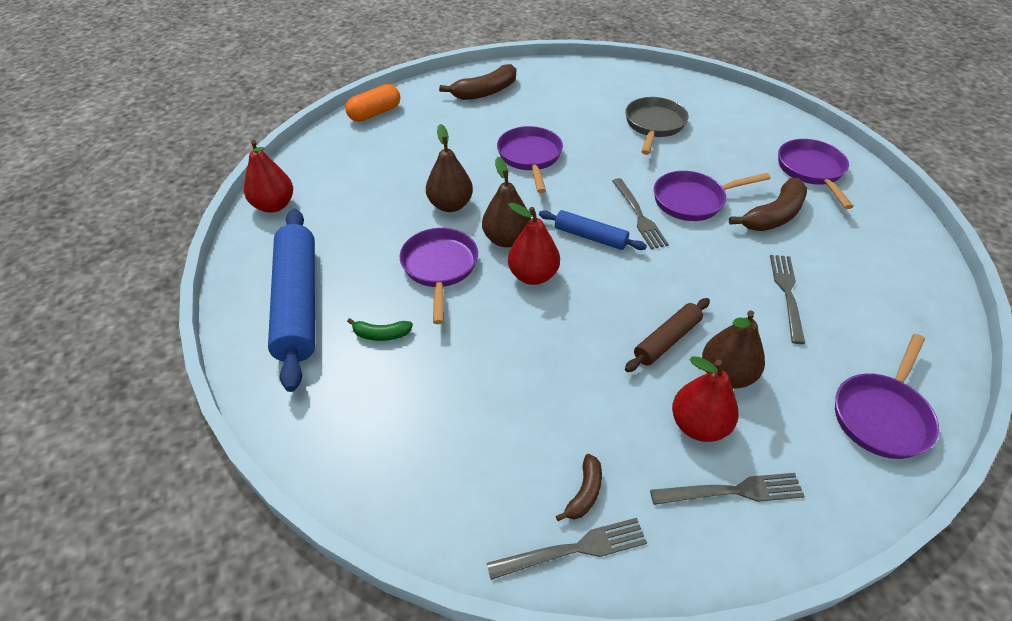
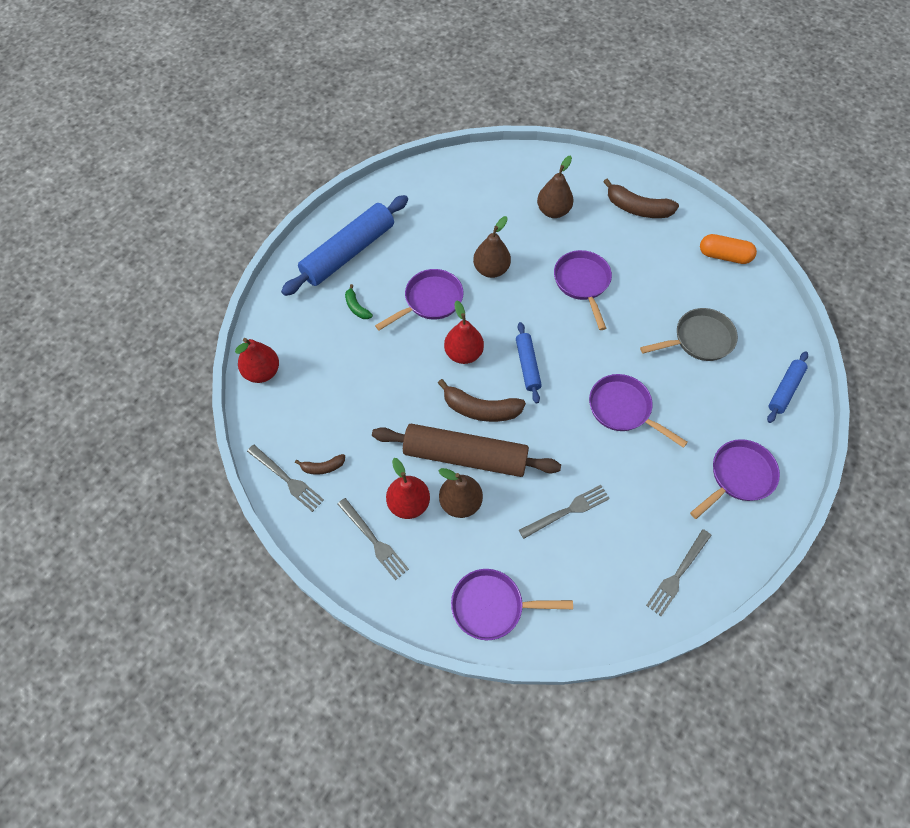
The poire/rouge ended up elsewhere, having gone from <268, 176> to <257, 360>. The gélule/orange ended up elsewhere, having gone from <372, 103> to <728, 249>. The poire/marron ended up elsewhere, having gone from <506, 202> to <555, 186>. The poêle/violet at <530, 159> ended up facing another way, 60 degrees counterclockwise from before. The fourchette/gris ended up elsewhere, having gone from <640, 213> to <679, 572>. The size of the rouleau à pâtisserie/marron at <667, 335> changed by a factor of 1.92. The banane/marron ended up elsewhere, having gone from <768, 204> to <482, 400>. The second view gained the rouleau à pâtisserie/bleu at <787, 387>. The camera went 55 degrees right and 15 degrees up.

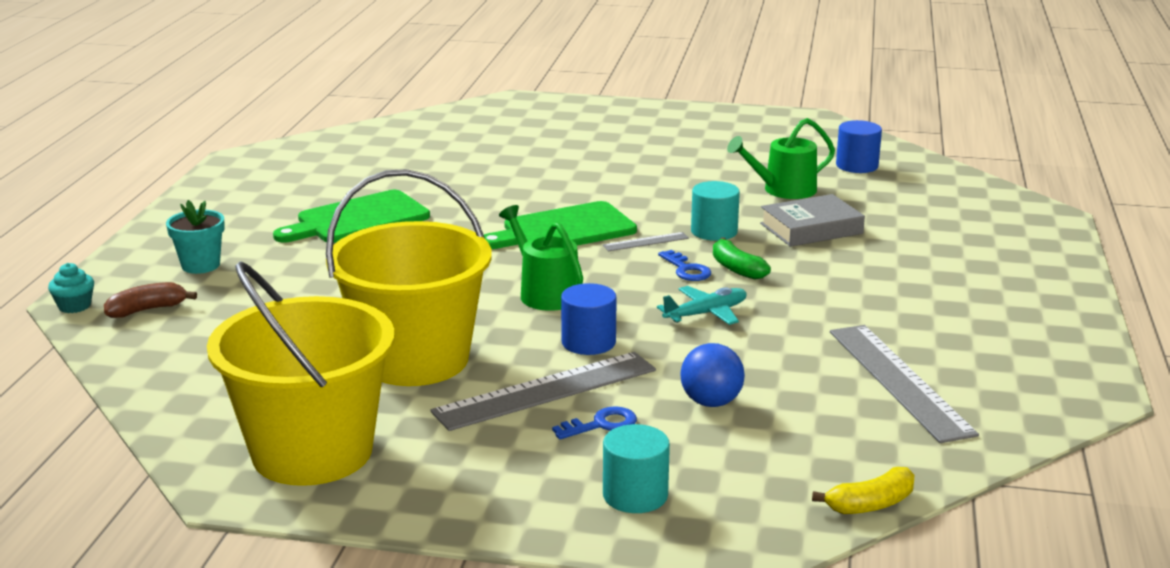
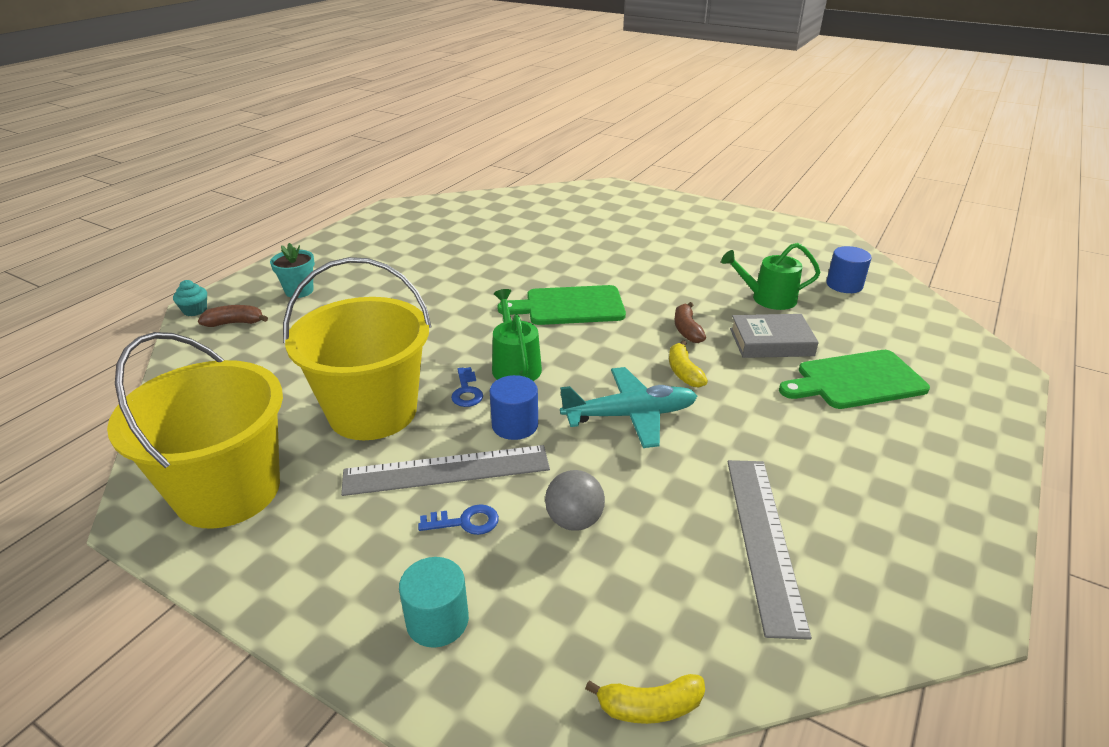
The planche à découper/vert ended up elsewhere, having gone from <351, 216> to <854, 379>. The second view lost the règle/gris at <646, 241>. The size of the avion/turquoise at <702, 305> changed by a factor of 1.60. The clé/bleu ended up elsewhere, having gone from <684, 265> to <467, 387>. What was the balle/bleu at <712, 375> turned into the balle/gris at <575, 500>. Where the cylindre/turquoise stood at <715, 211>, the banane/marron came to stand at <690, 322>. What was the banane/vert at <742, 258> turned into the banane/jaune at <688, 363>. The camera went 20 degrees right and 10 degrees up.

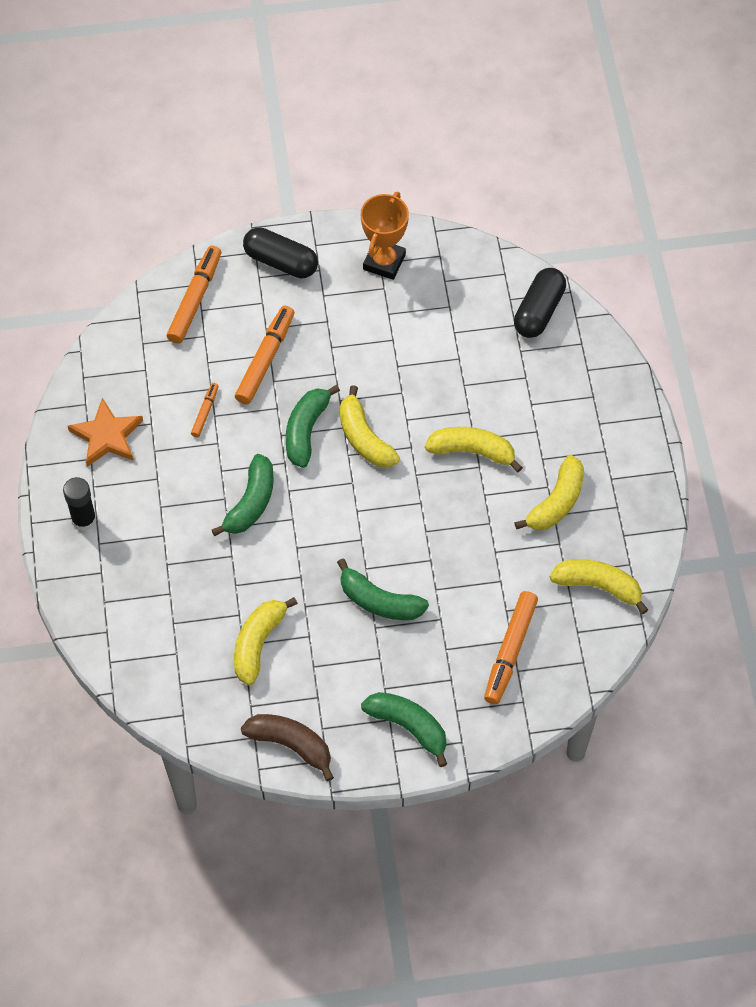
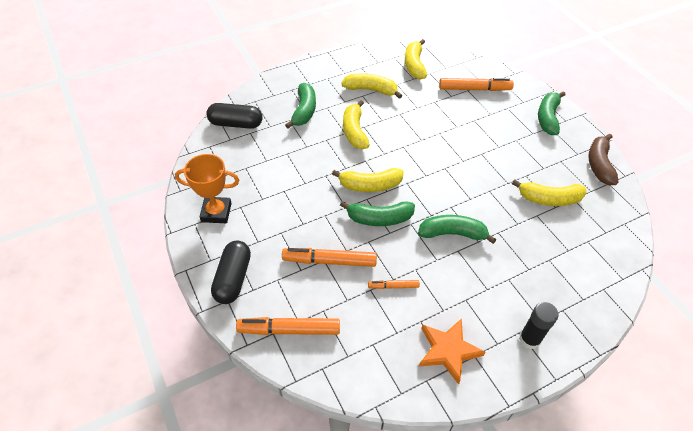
The banane/vert ended up elsewhere, having gone from <383, 589> to <300, 105>. The banane/jaune at <369, 426> ended up facing another way, 45 degrees clockwise from before. The camera went 110 degrees left and 10 degrees down.

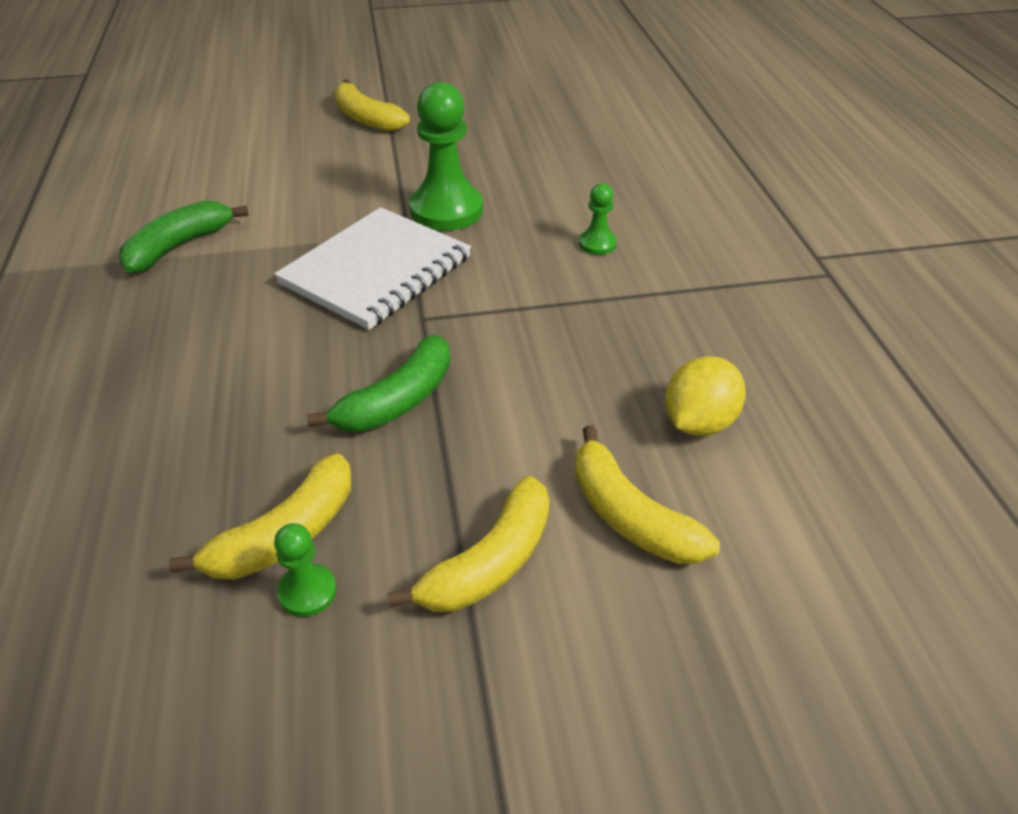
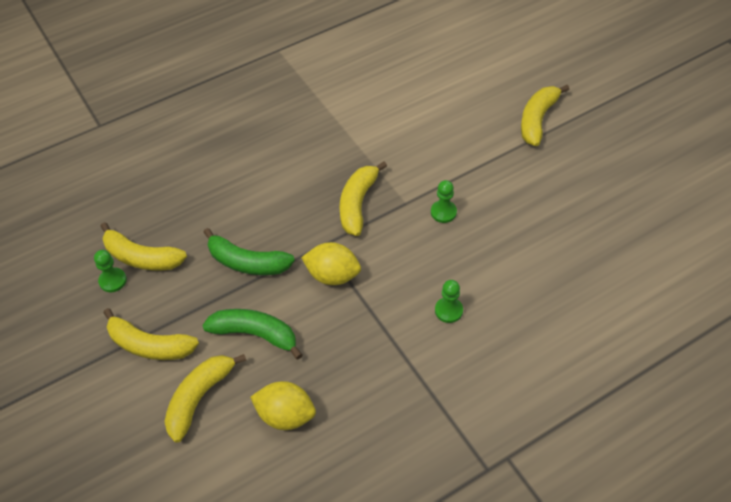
The banane/vert ended up elsewhere, having gone from <183, 237> to <252, 334>. Where the carnet/blanc stood at <372, 268>, the banane/jaune came to stand at <363, 198>. The size of the pion/vert at <446, 156> changed by a factor of 0.49. The second view gained the citron/jaune at <331, 263>. The camera went 70 degrees right and 10 degrees up.

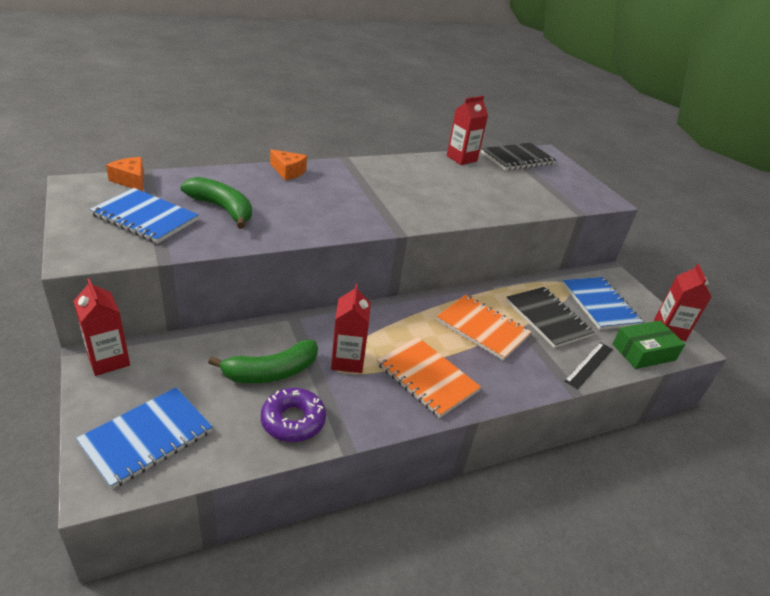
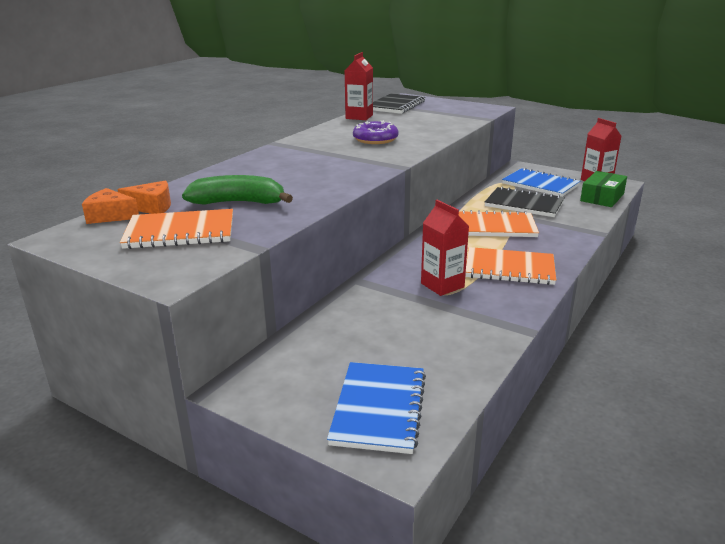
The second view lost the brique de lait/rouge at <101, 327>. What was the carnet/bleu at <144, 216> turned into the carnet/orange at <176, 229>. The second view lost the banane/vert at <263, 361>. The beignet/violet ended up elsewhere, having gone from <293, 415> to <376, 132>. The fromage/orange ended up elsewhere, having gone from <288, 164> to <144, 197>. The second view lost the règle/noir at <588, 365>. The camera went 30 degrees left and 10 degrees down.

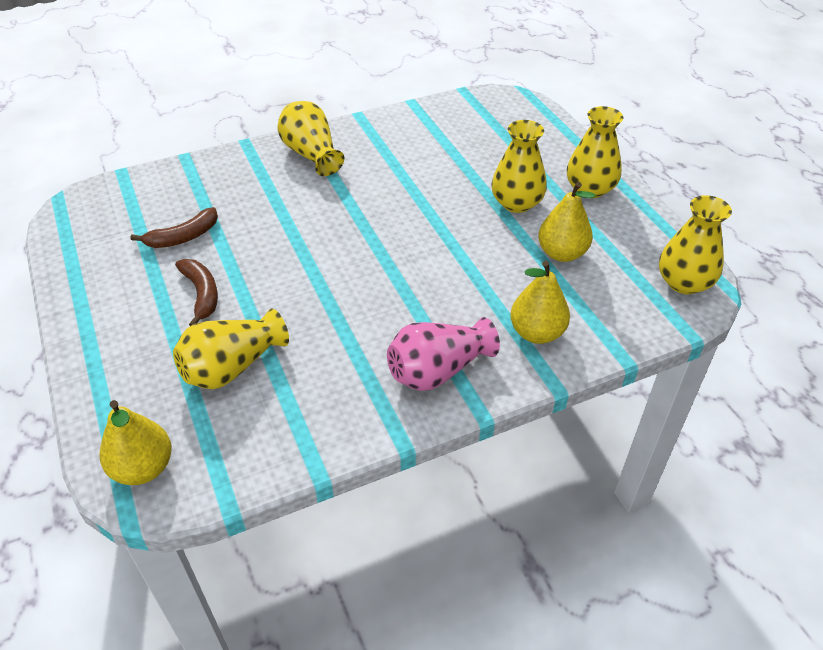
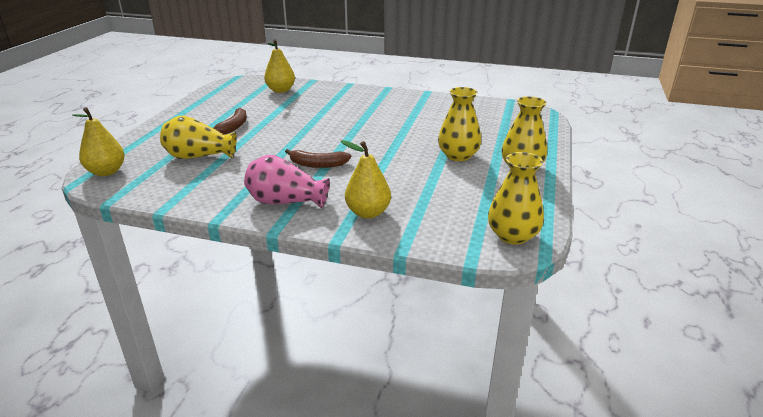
The banane/marron ended up elsewhere, having gone from <174, 227> to <318, 158>. The second view lost the vase/jaune at <310, 138>. The poire/jaune ended up elsewhere, having gone from <567, 222> to <279, 66>. The camera went 40 degrees right and 15 degrees down.

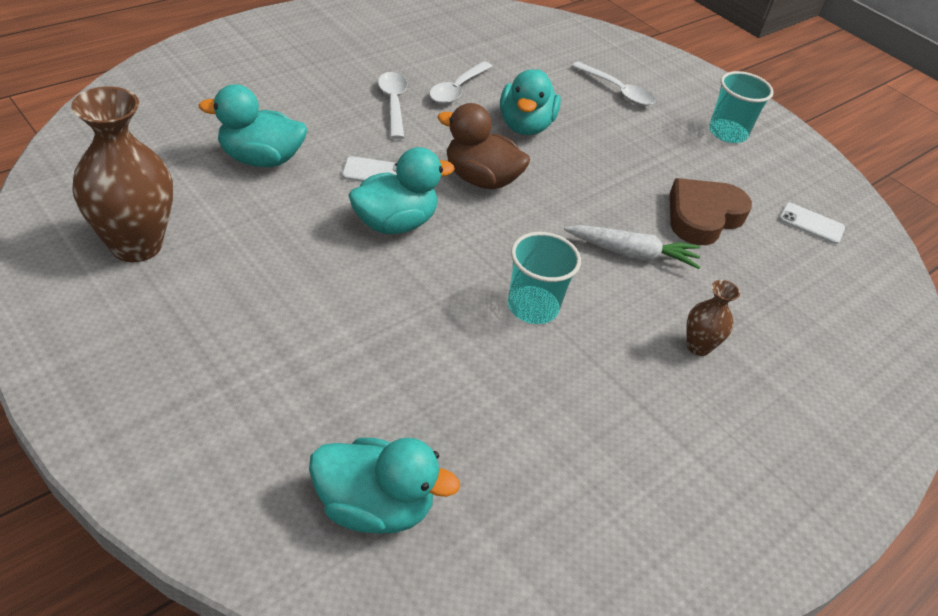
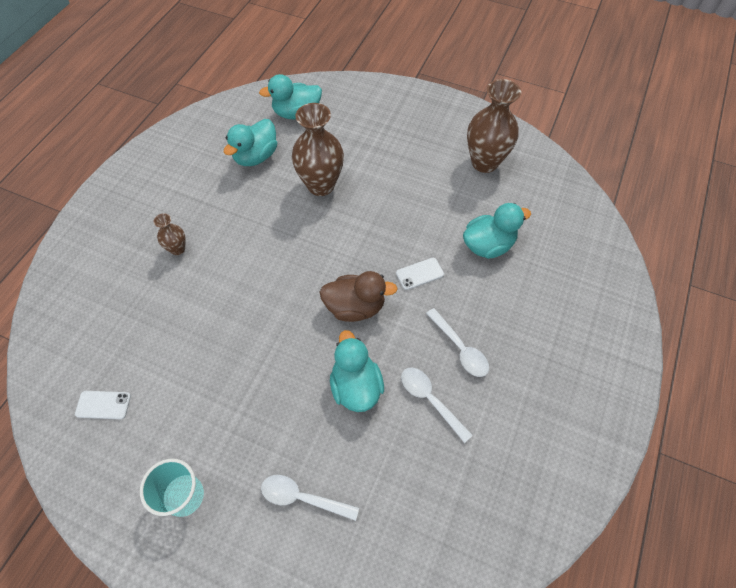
The canard/turquoise ended up elsewhere, having gone from <401, 190> to <250, 142>. The cuillère/blanc at <460, 82> ended up facing another way, 45 degrees counterclockwise from before. The second view lost the gobelet/turquoise at <544, 278>. The second view lost the carotte/blanc at <632, 247>. The second view lost the cœur/marron at <711, 211>. The second view gained the vase/marron at <318, 149>. The camera went 160 degrees right and 15 degrees up.

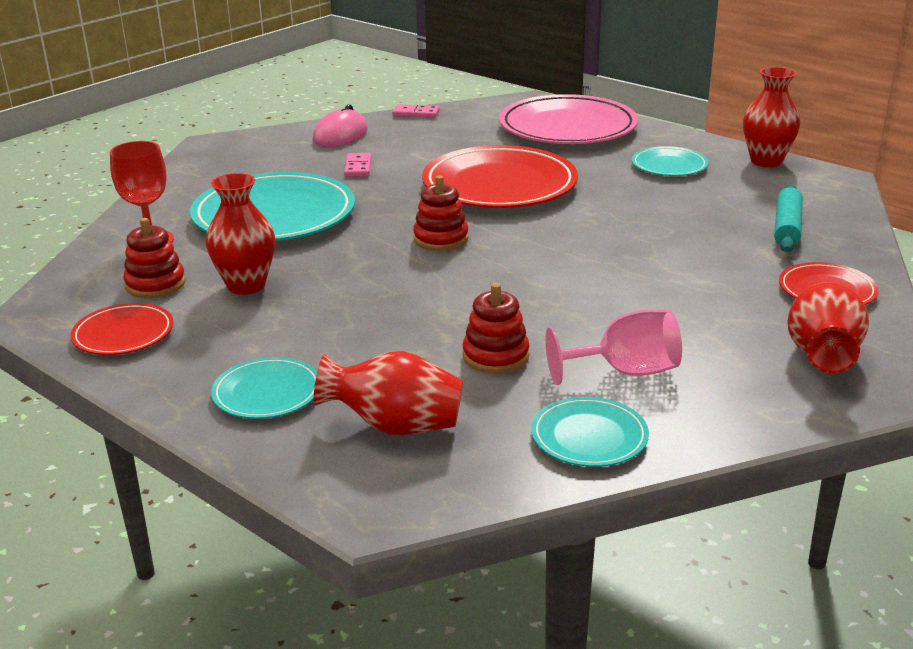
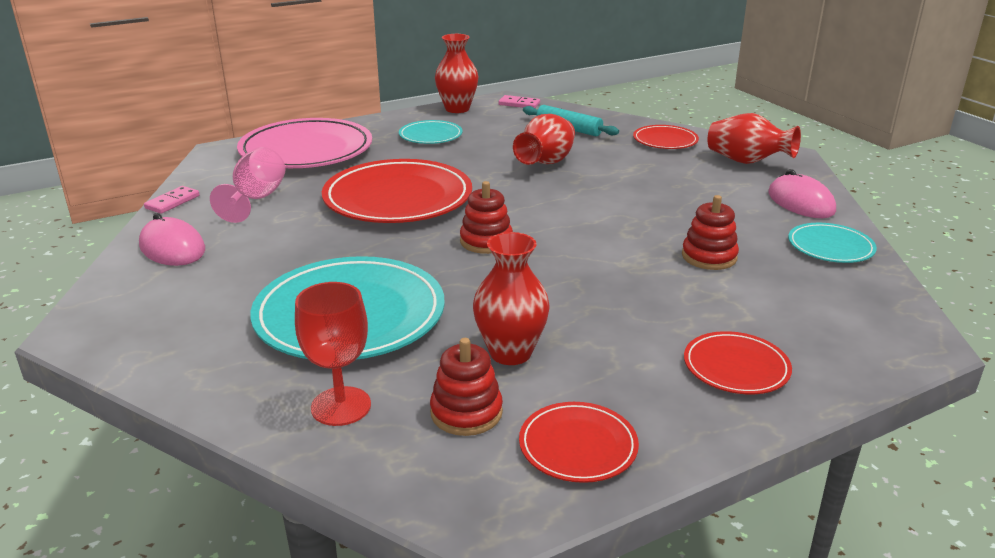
What was the assiette/turquoise at <264, 388> turned into the assiette/rouge at <738, 362>. The vase/rouge ended up elsewhere, having gone from <388, 393> to <544, 139>. The domino/rose ended up elsewhere, having gone from <357, 165> to <519, 101>. The verre à pied/rose ended up elsewhere, having gone from <613, 347> to <247, 185>. The second view gained the souris/rose at <802, 193>. The camera went 70 degrees left and 0 degrees up.

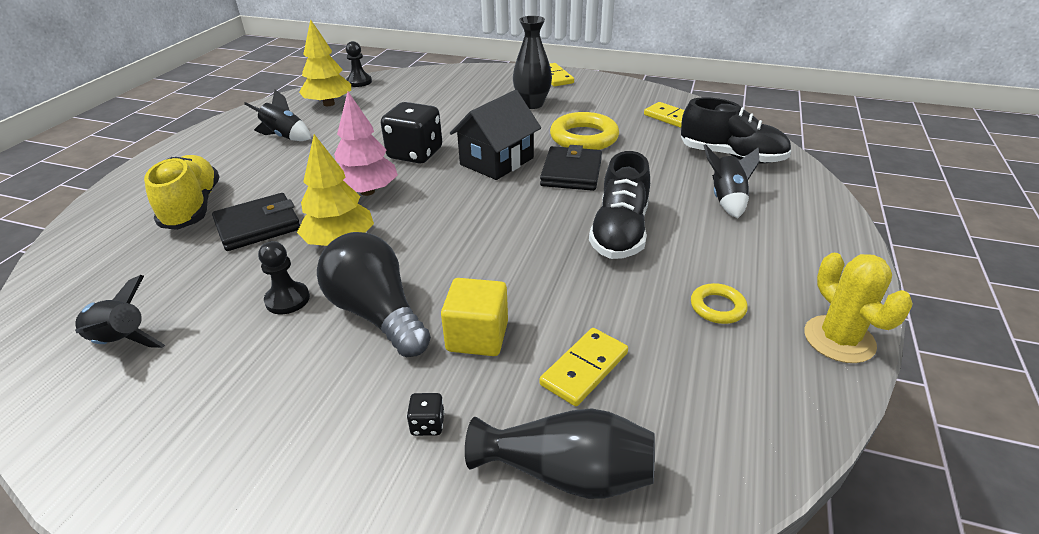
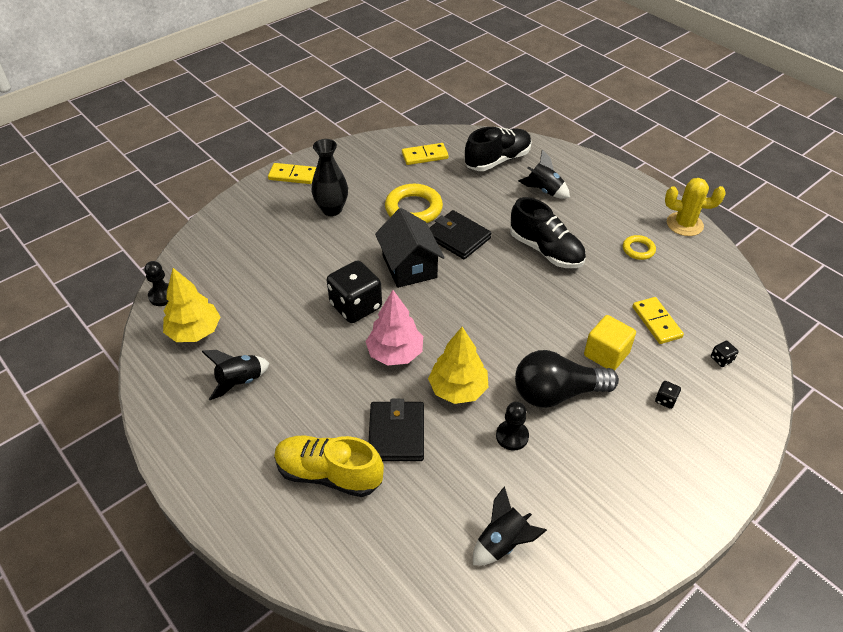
Where the vase/noir stood at <560, 453>, the dé/noir came to stand at <724, 354>. The camera went 60 degrees left and 10 degrees up.

